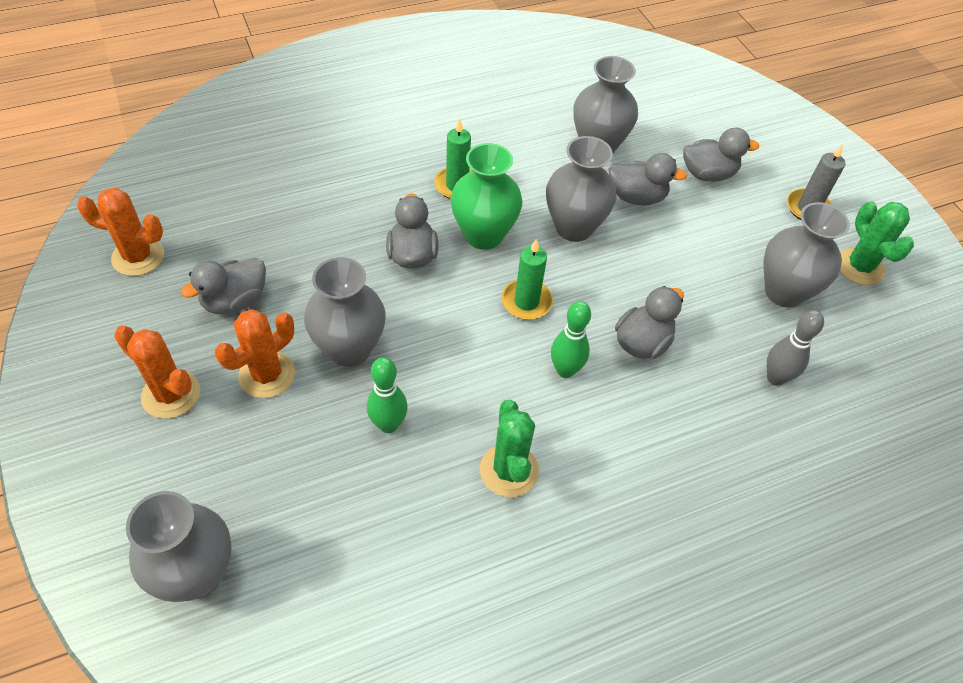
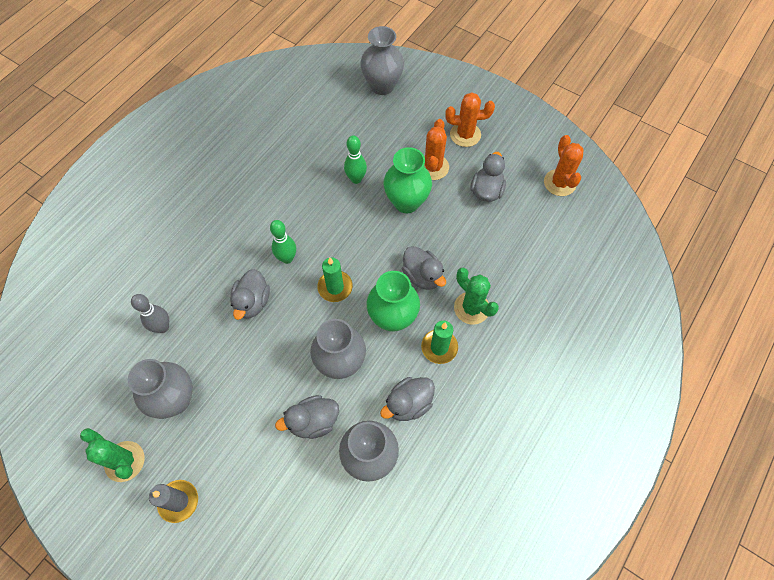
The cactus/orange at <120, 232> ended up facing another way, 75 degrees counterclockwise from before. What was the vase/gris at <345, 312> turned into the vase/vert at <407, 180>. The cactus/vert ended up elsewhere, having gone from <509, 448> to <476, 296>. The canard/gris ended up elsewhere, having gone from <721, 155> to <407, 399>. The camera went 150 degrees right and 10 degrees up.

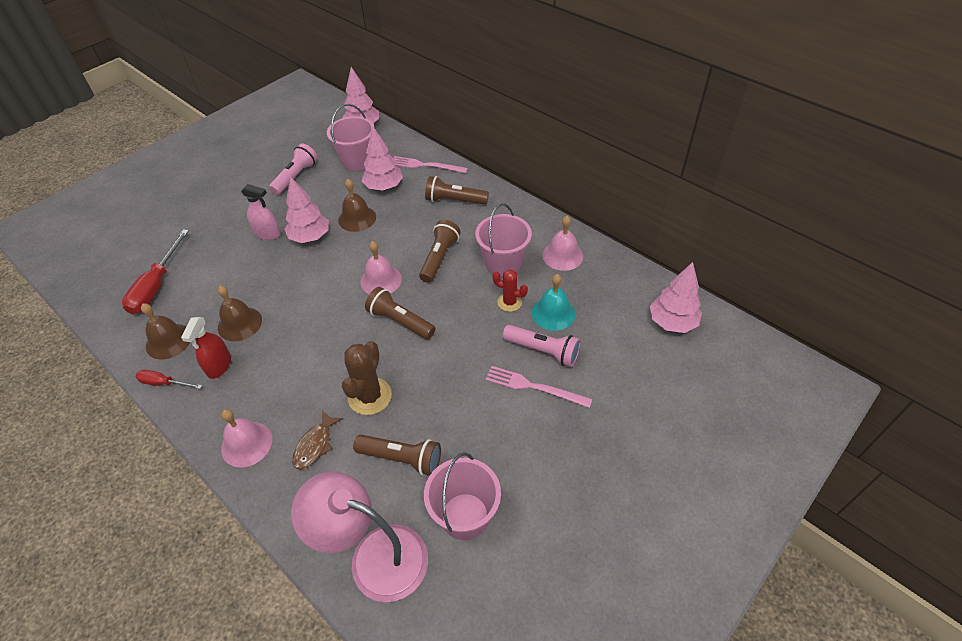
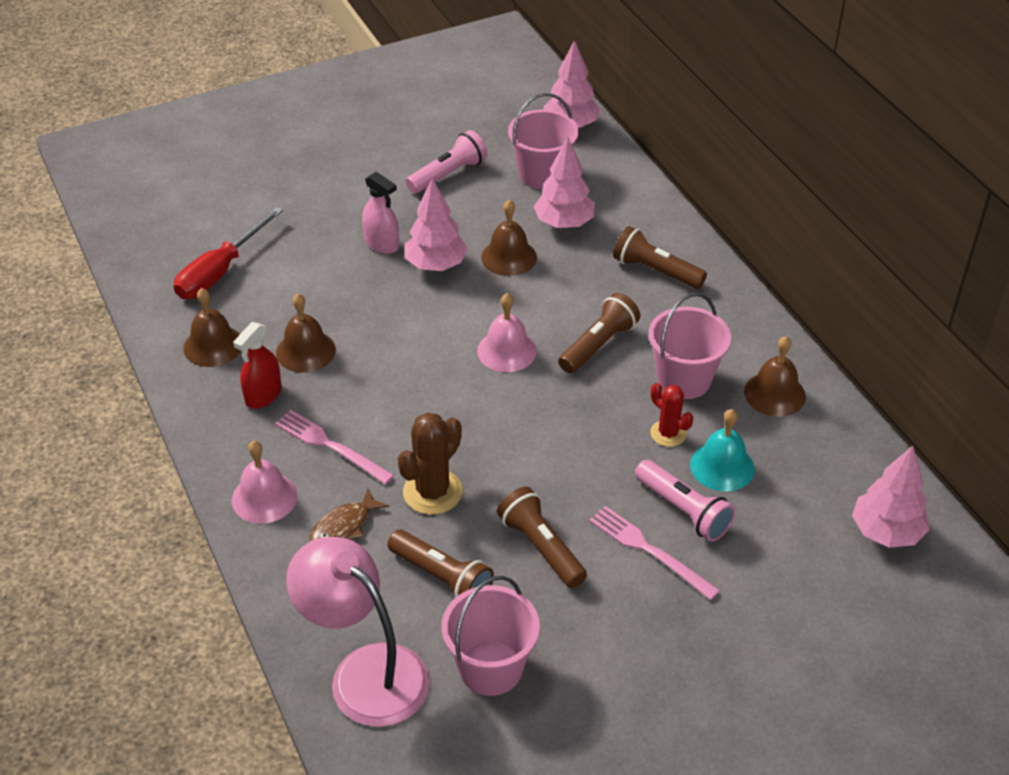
The second view lost the tournevis/rouge at <169, 379>. The lampe de poche/marron ended up elsewhere, having gone from <400, 313> to <542, 537>. The fourchette/rose ended up elsewhere, having gone from <431, 164> to <334, 447>. What was the cloche/rose at <563, 243> turned into the cloche/marron at <775, 376>. The camera went 20 degrees right and 5 degrees down.

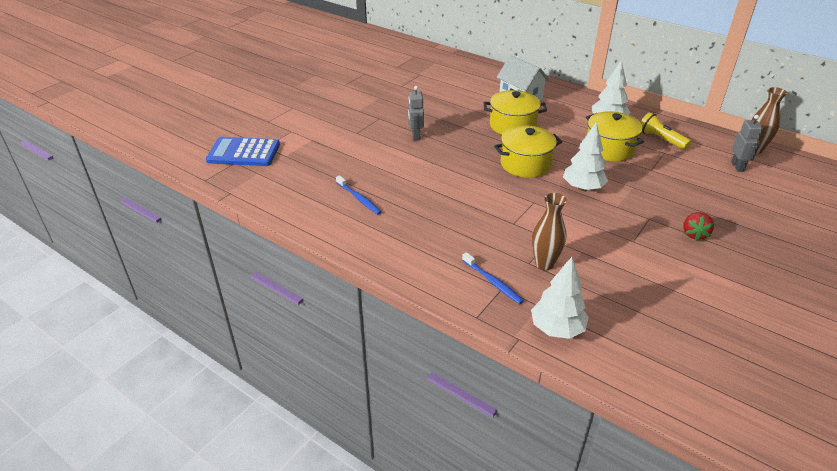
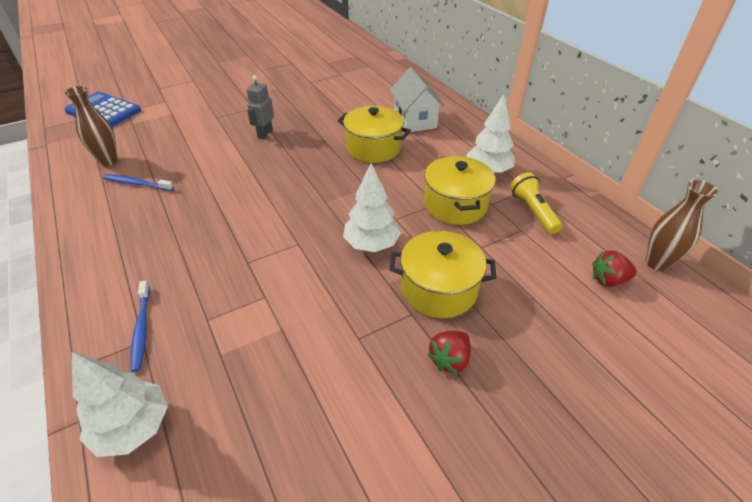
The brosse à dents/bleu at <358, 194> ended up facing another way, 120 degrees clockwise from before. The marmite/jaune ended up elsewhere, having gone from <528, 151> to <442, 274>. The vase/marron ended up elsewhere, having gone from <549, 231> to <91, 126>. Where the robot/gris stood at <747, 143>, the fraise/rouge came to stand at <614, 269>. The camera went 25 degrees right and 5 degrees up.

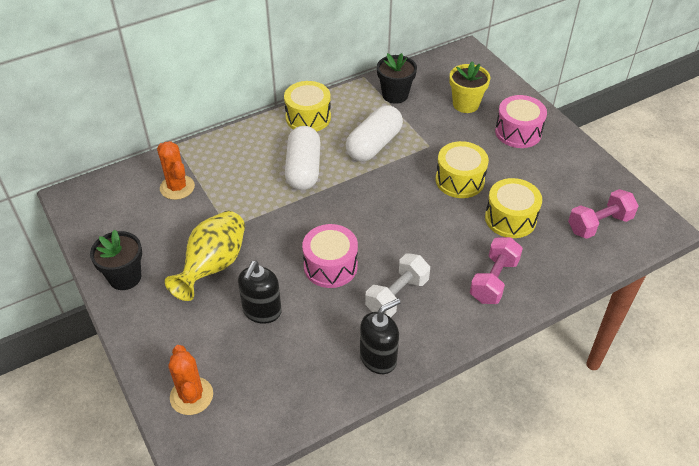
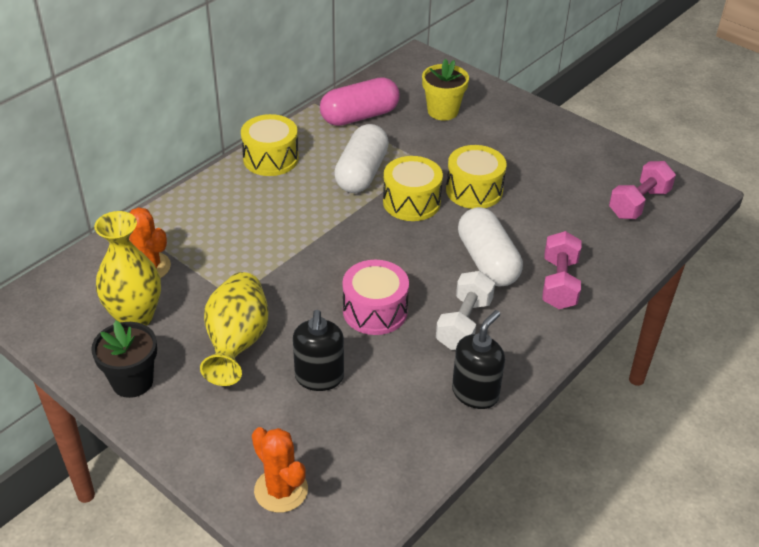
The gélule/blanc ended up elsewhere, having gone from <303, 158> to <490, 247>. Where the pot de fleurs/noir stood at <397, 78>, the gélule/rose came to stand at <360, 101>. The tambour/jaune ended up elsewhere, having gone from <513, 208> to <413, 188>. The second view lost the tambour/rose at <521, 121>. The second view gained the vase/jaune at <127, 268>. The camera went 20 degrees left and 5 degrees down.

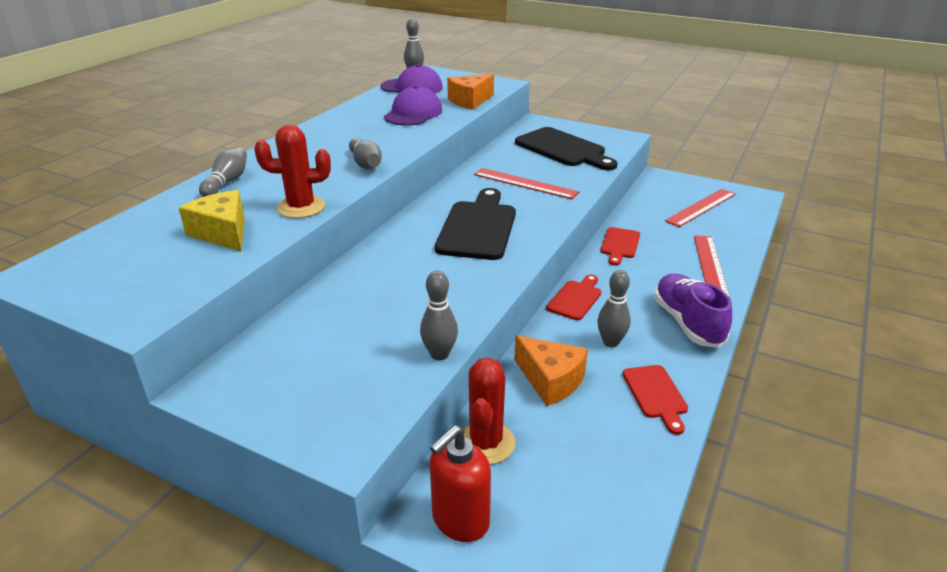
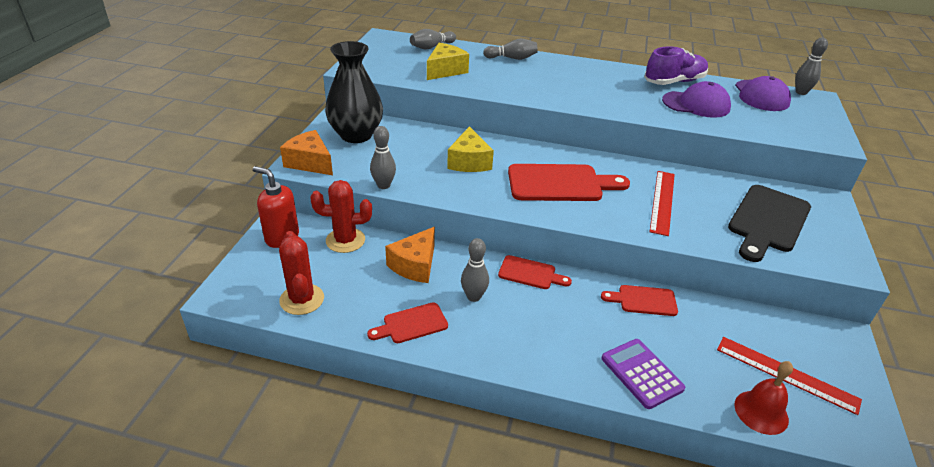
The cactus/rouge ended up elsewhere, having gone from <292, 171> to <301, 273>. The quille/gris ended up elsewhere, having gone from <365, 153> to <433, 39>. What was the planche à découper/noir at <475, 224> turned into the planche à découper/rouge at <569, 182>. The fromage/orange ended up elsewhere, having gone from <470, 91> to <306, 152>. The chaussure/violet ended up elsewhere, having gone from <693, 311> to <676, 65>. Where the règle/rouge stood at <712, 267>, the calculatrice/violet came to stand at <643, 374>. The second view gained the vase/noir at <354, 92>. The second view gained the fromage/jaune at <470, 149>. The second view gained the cloche/rouge at <763, 398>. The camera went 75 degrees right and 5 degrees up.

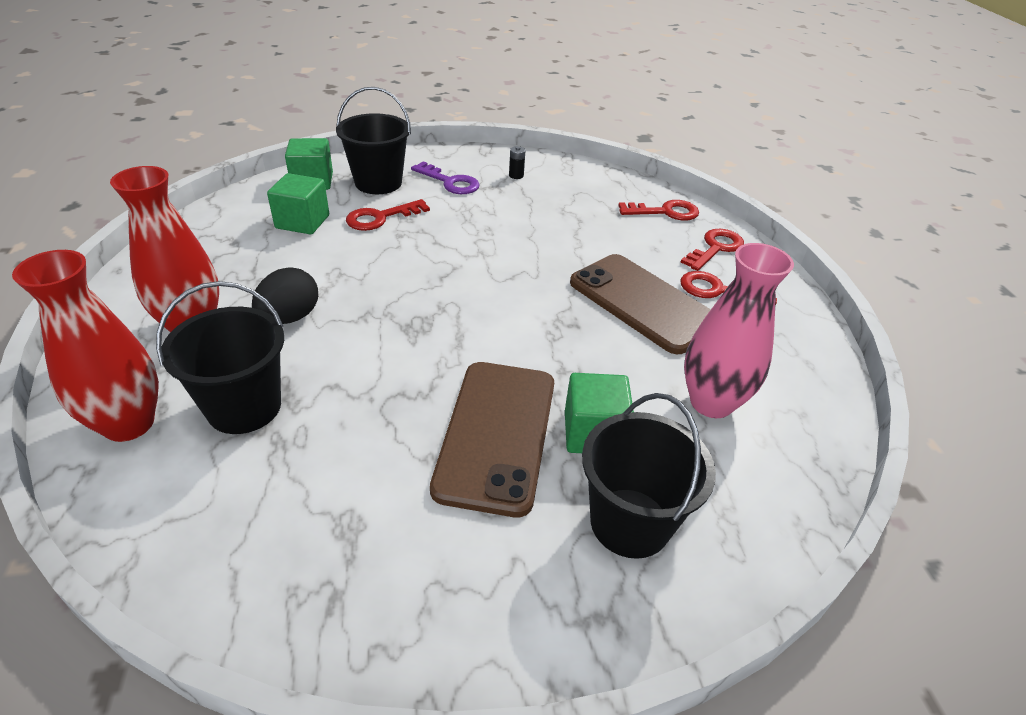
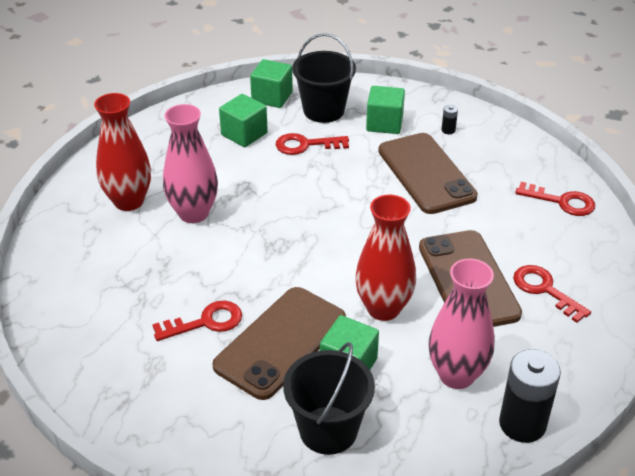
The vase/rouge ended up elsewhere, having gone from <85, 346> to <385, 257>. The second view lost the seau/noir at <220, 357>. Where the œuf/noir stood at <285, 295>, the vase/rose came to stand at <190, 163>. Where the clé/violet stood at <445, 177>, the cube/vert came to stand at <385, 110>. The clé/rouge ended up elsewhere, having gone from <712, 250> to <197, 321>. The second view gained the téléphone/marron at <428, 173>. The second view gained the pile/noir at <530, 396>. The camera went 30 degrees right and 0 degrees up.

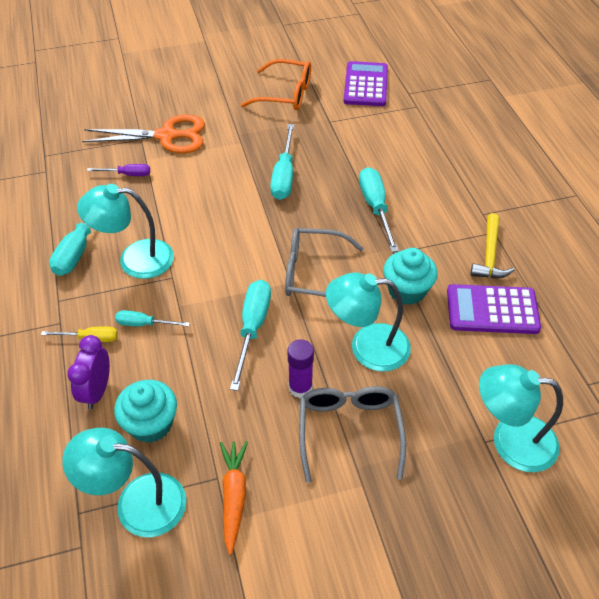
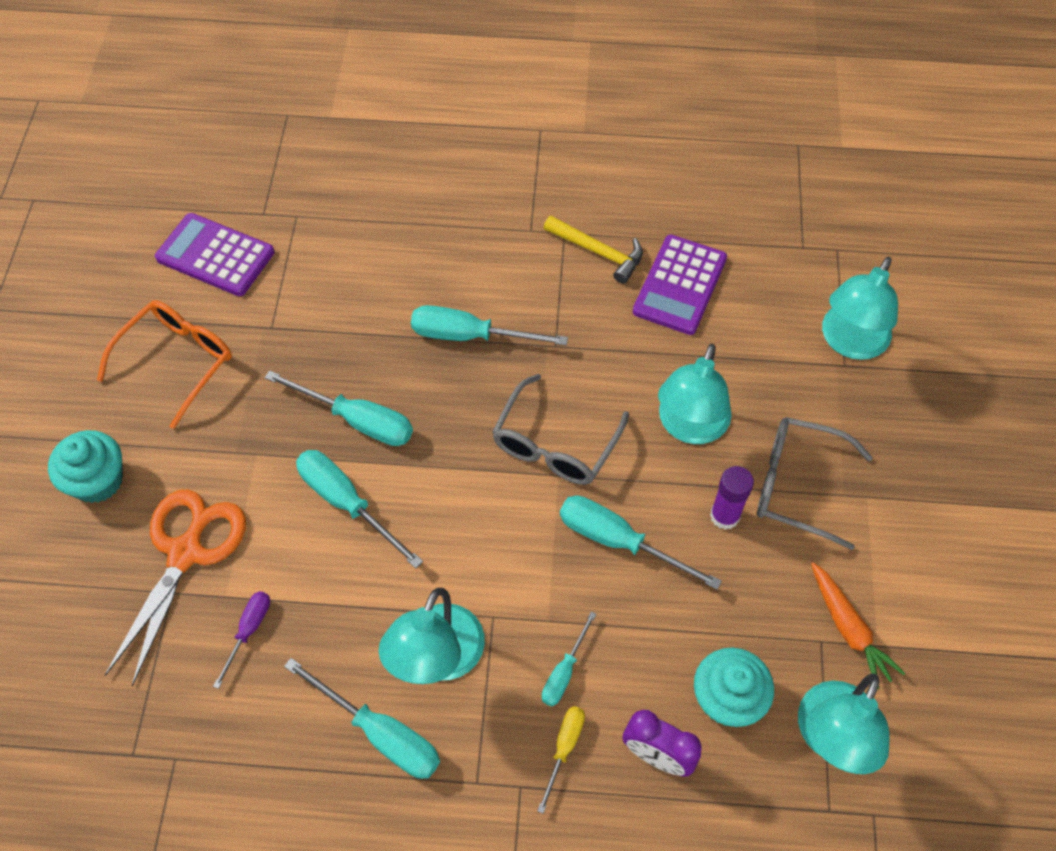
The carotte/orange at <234, 498> ended up facing another way, 135 degrees counterclockwise from before. The muffin/turquoise ended up elsewhere, having gone from <410, 276> to <85, 466>. The second view gained the tournevis/turquoise at <359, 509>. The camera went 70 degrees left and 10 degrees up.

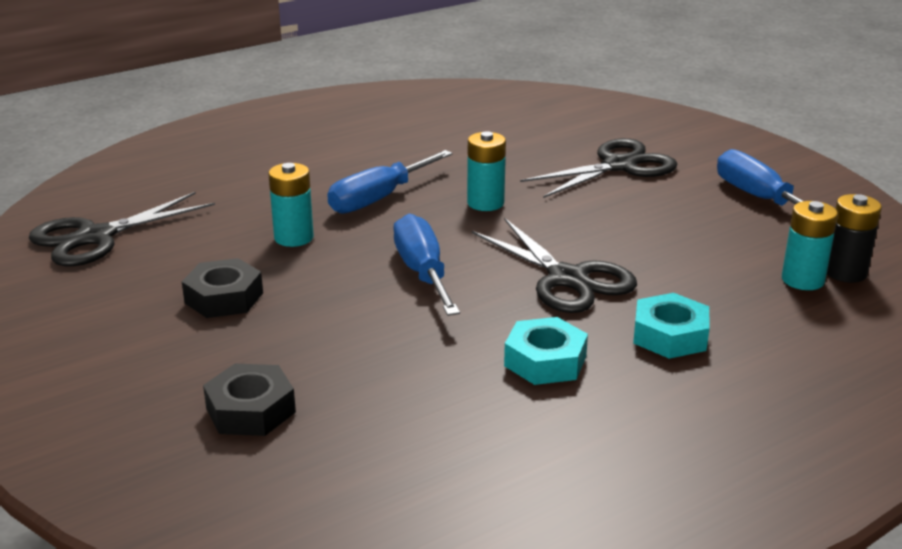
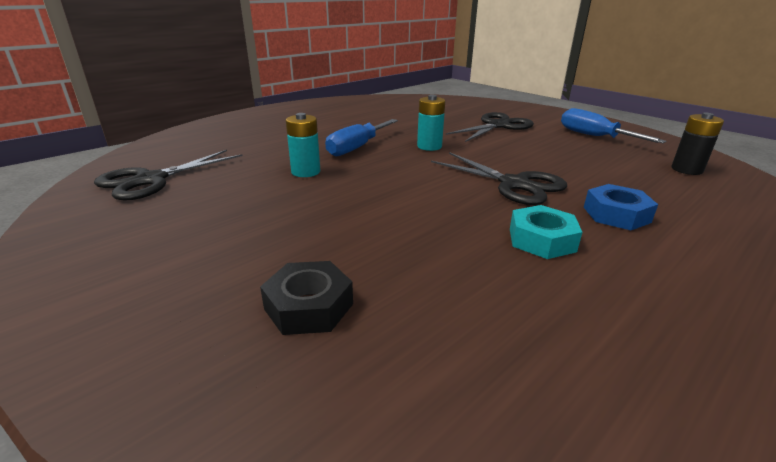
The second view lost the écrou/noir at <222, 288>. The second view lost the tournevis/bleu at <426, 265>. What was the écrou/turquoise at <671, 326> turned into the écrou/bleu at <621, 207>. The second view lost the pile/turquoise at <810, 245>. The camera went 10 degrees left and 0 degrees up.

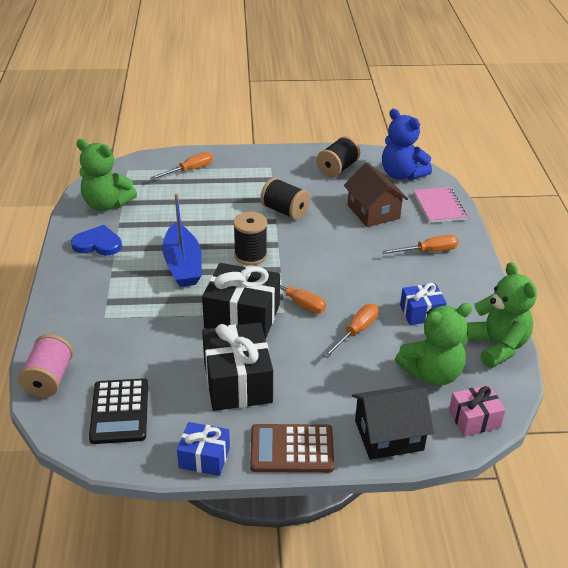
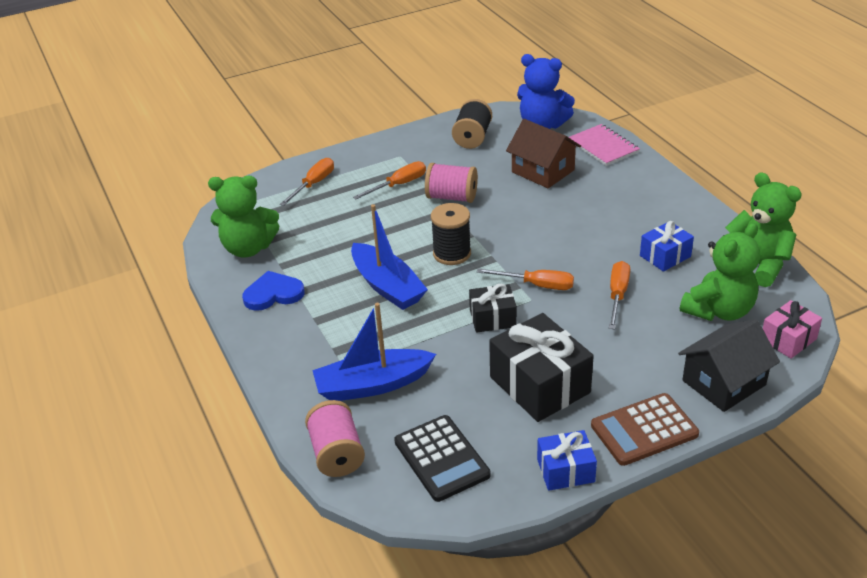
The size of the cadeau/noir at <241, 301> changed by a factor of 0.57. What was the bobine/noir at <285, 199> turned into the bobine/rose at <451, 183>. The tournevis/orange ended up elsewhere, having gone from <420, 244> to <389, 180>. The second view gained the bateau/bleu at <374, 352>. The camera went 20 degrees left and 0 degrees up.

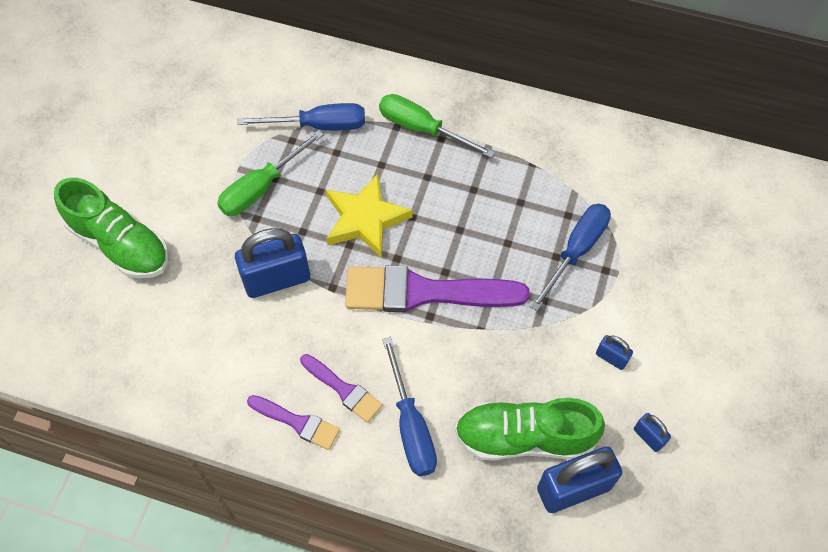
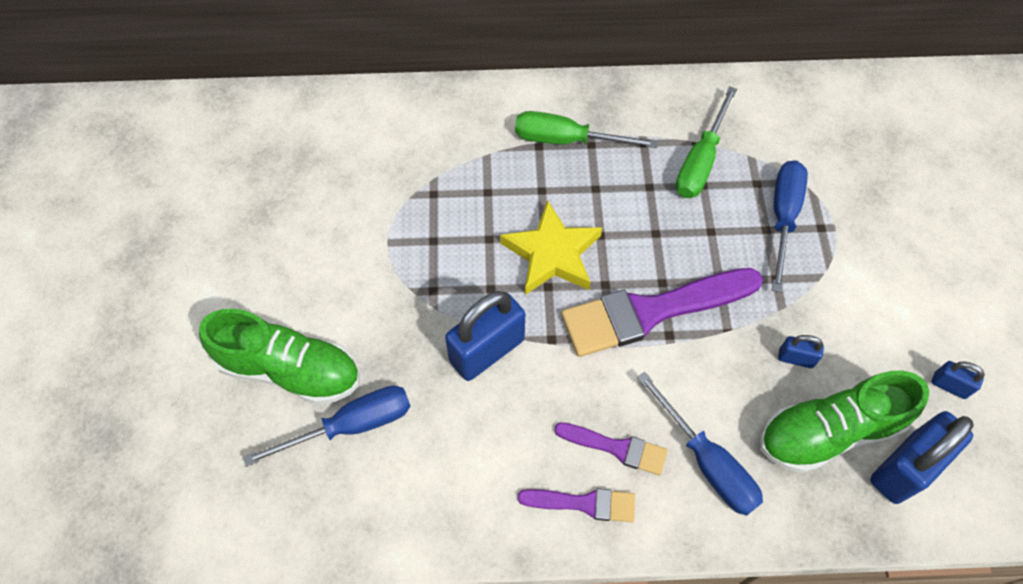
The tournevis/vert ended up elsewhere, having gone from <270, 173> to <706, 142>. The tournevis/bleu ended up elsewhere, having gone from <301, 116> to <327, 426>. The cadenas/bleu ended up elsewhere, having gone from <614, 352> to <801, 351>. The camera went 20 degrees left and 0 degrees up.

